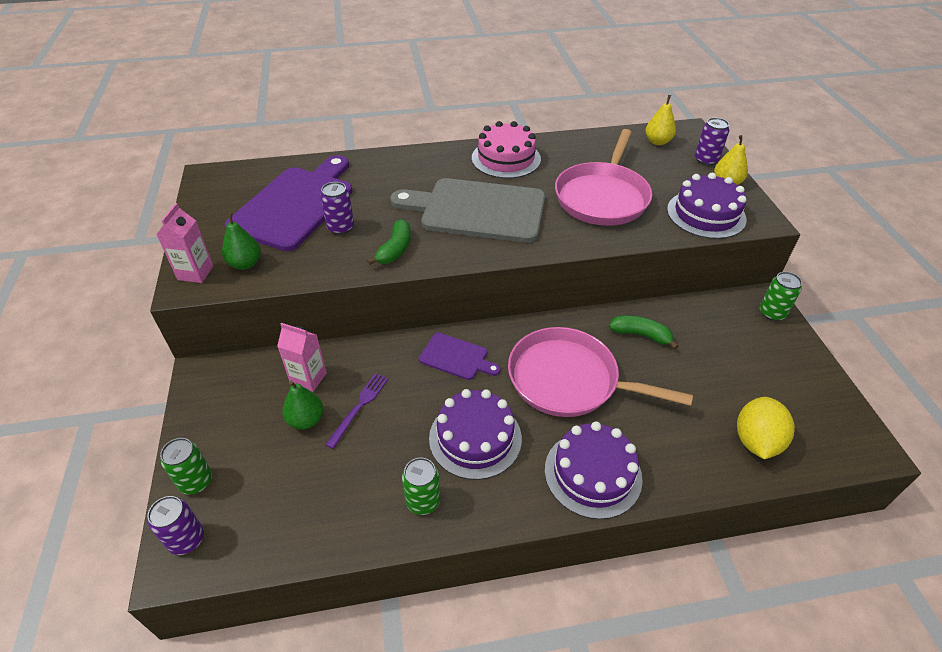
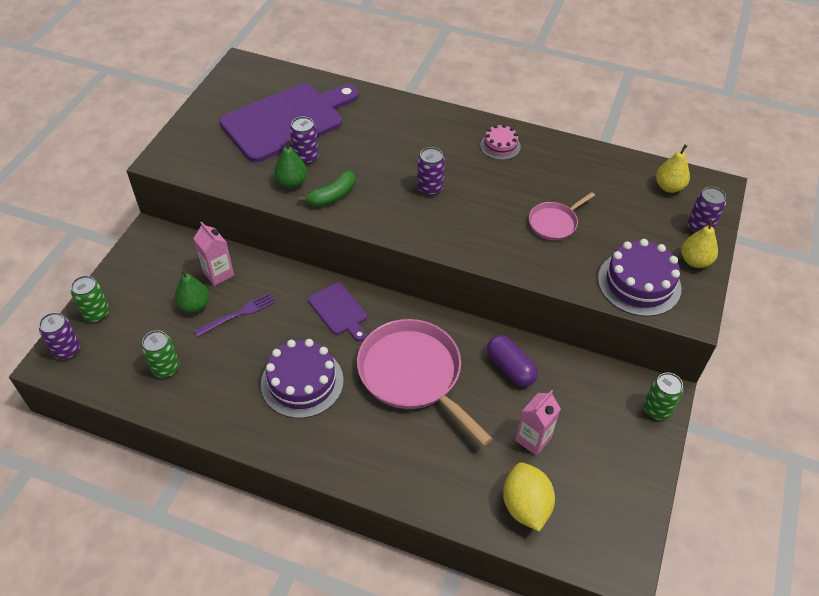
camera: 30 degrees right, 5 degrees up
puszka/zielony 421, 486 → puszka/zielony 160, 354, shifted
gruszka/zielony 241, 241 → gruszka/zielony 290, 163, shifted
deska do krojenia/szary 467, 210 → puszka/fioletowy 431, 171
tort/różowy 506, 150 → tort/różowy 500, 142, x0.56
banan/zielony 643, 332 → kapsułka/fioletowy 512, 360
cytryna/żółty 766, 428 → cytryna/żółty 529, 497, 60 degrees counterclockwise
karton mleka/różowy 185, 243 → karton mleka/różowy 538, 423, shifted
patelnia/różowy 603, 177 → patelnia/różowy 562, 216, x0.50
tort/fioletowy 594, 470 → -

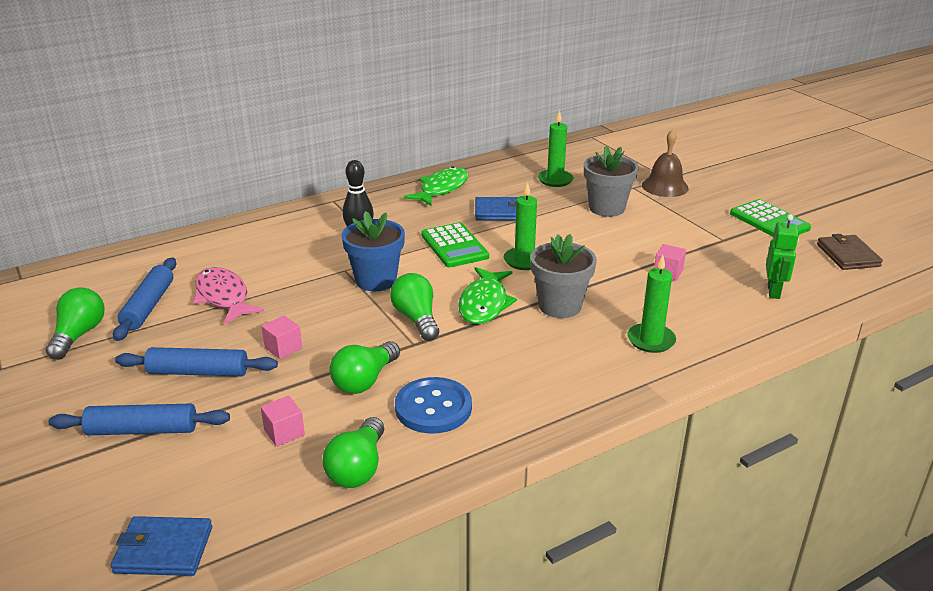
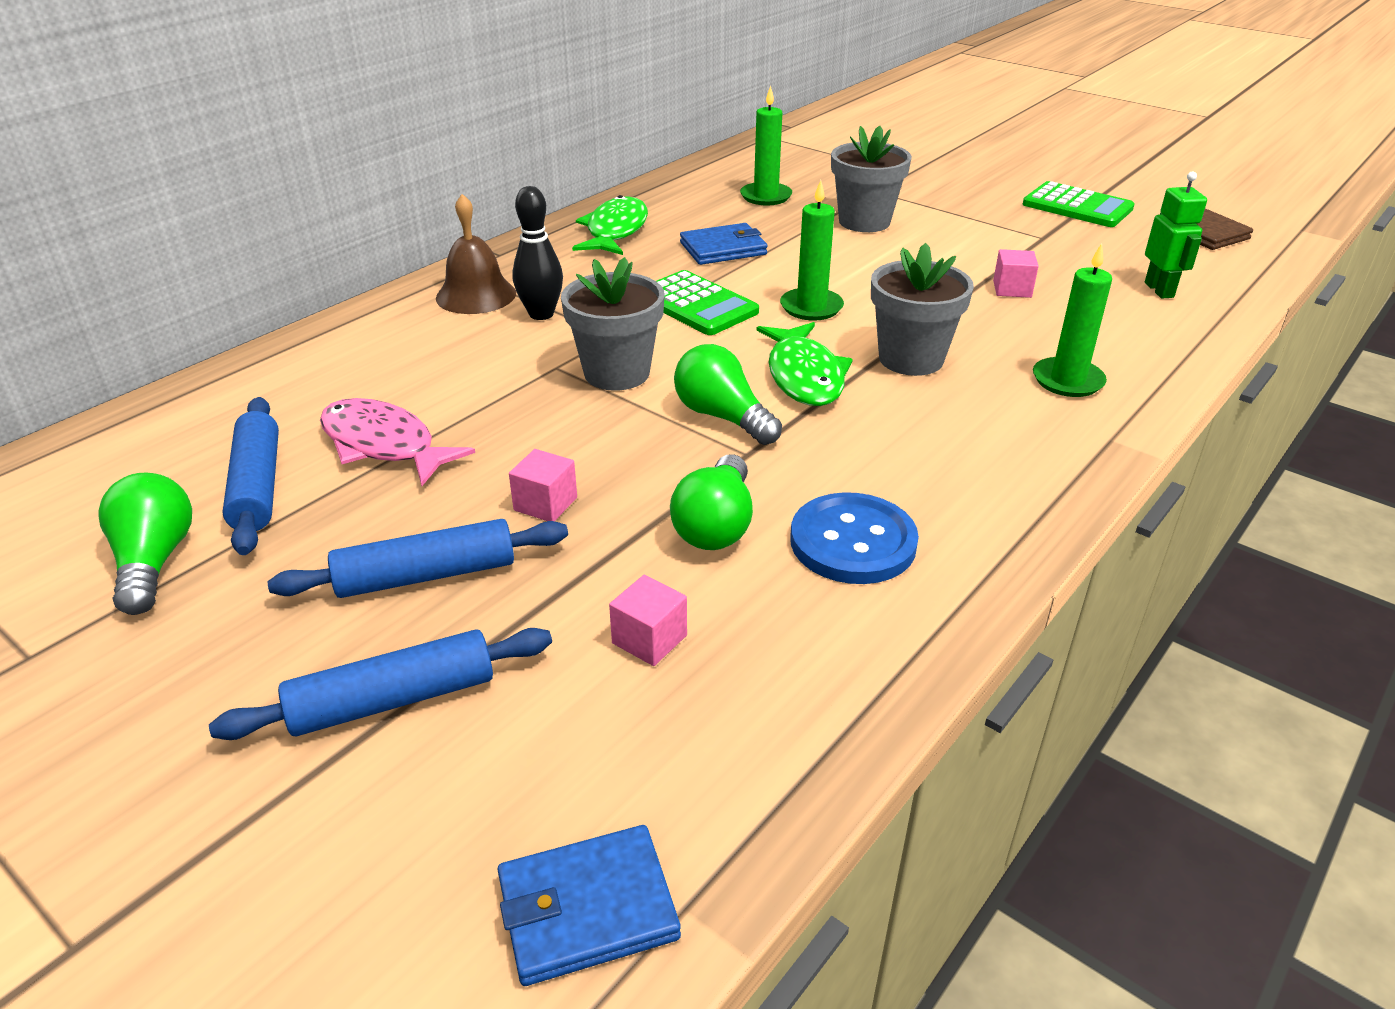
camera: 20 degrees left, 5 degrees up
dzwonek/brązowy 665, 163 → dzwonek/brązowy 476, 254, shifted
doniczka/niebieski 373, 251 → doniczka/szary 613, 324
żarówka/zielony 353, 452 → -

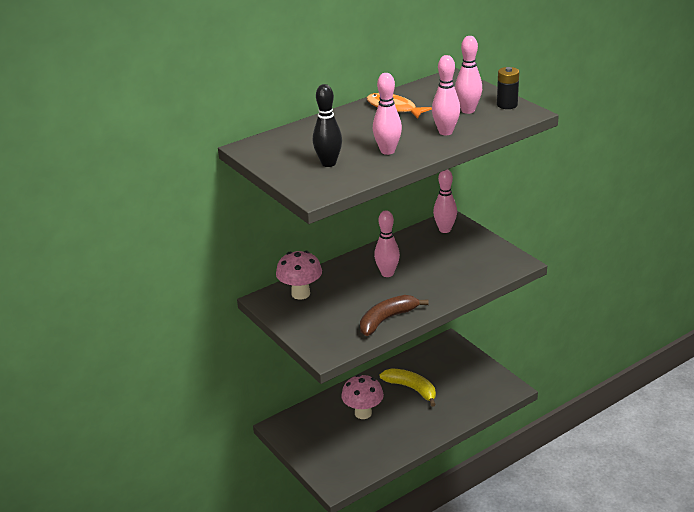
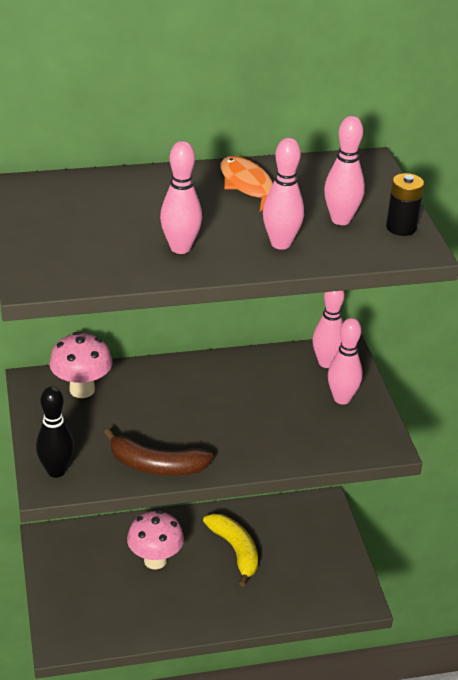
camera: 20 degrees right, 5 degrees up
kręgiel/czarny 327, 125 → kręgiel/czarny 55, 432, shifted
banan/brązowy 394, 315 → banan/brązowy 158, 452, 150 degrees counterclockwise
kręgiel/różowy 387, 243 → kręgiel/różowy 345, 361, shifted

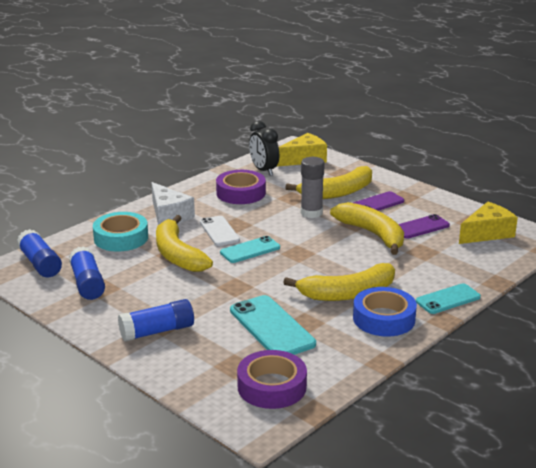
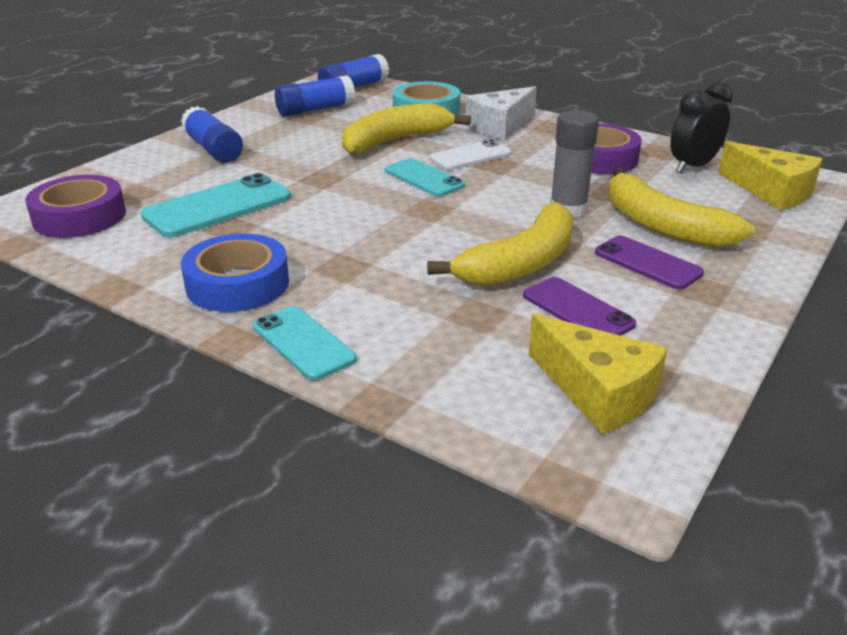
camera: 80 degrees right, 5 degrees up
banan/żółty 339, 282 → -

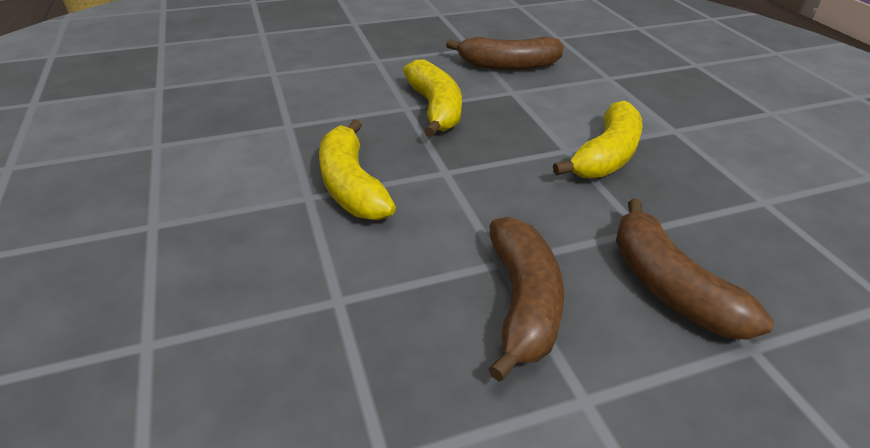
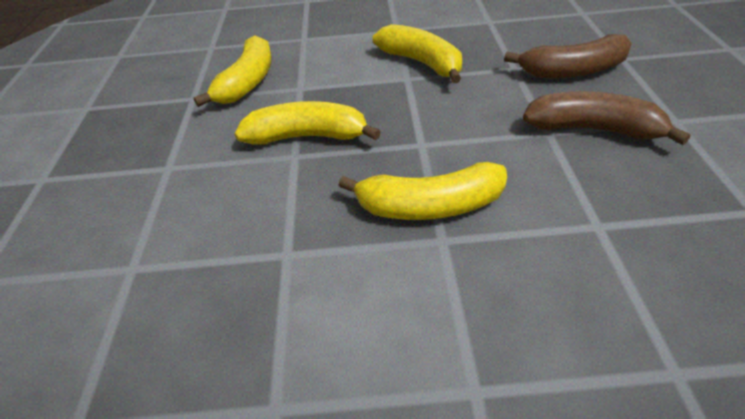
camera: 70 degrees left, 5 degrees up
banan/brązowy 505, 53 → banan/żółty 233, 71

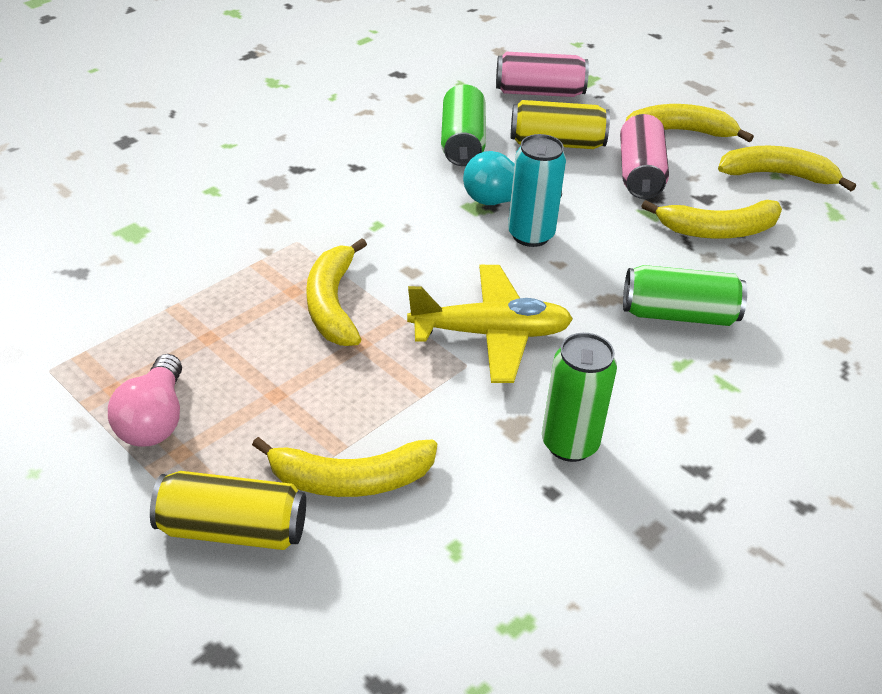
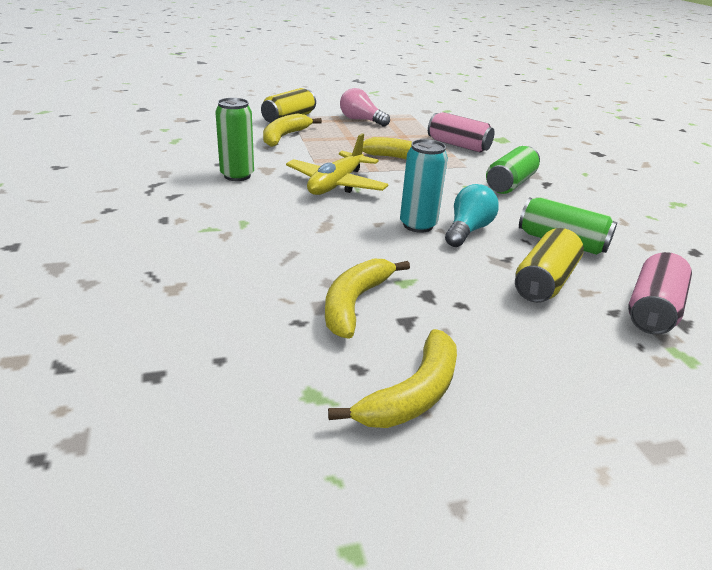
camera: 120 degrees right, 10 degrees down
puszka/różowy 644, 156 → puszka/różowy 461, 132, shifted
puszka/zielony 685, 295 → puszka/zielony 513, 170, shifted
banan/żółty 690, 123 → -

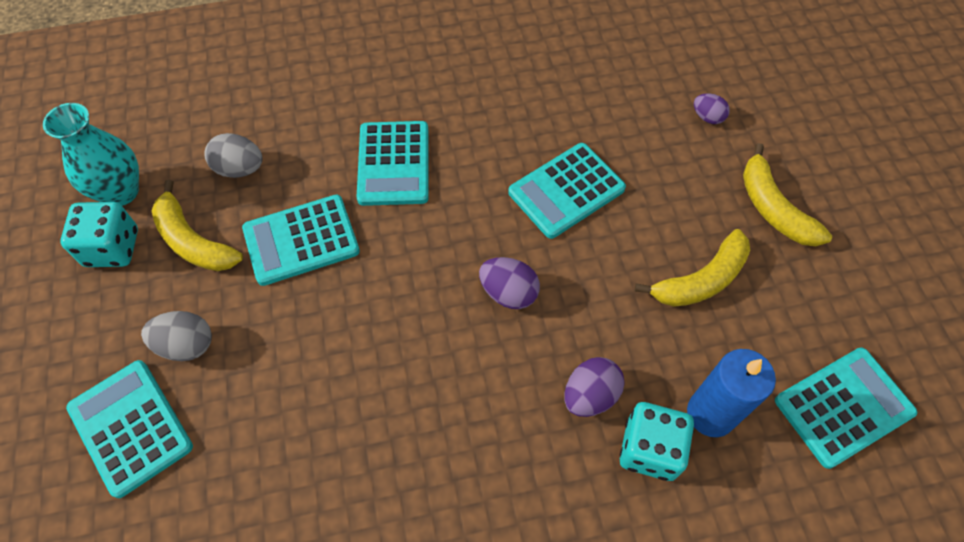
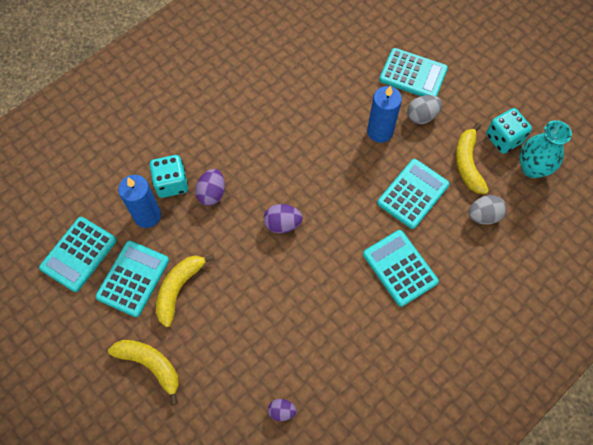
camera: 150 degrees right, 5 degrees up
kalkulator/turkusowy 567, 191 → kalkulator/turkusowy 132, 279, shifted
jajko/fioletowy 712, 108 → jajko/fioletowy 282, 410, shifted
- → świeca/niebieski 384, 114
banan/żółty 197, 225 → banan/żółty 472, 158, 105 degrees counterclockwise

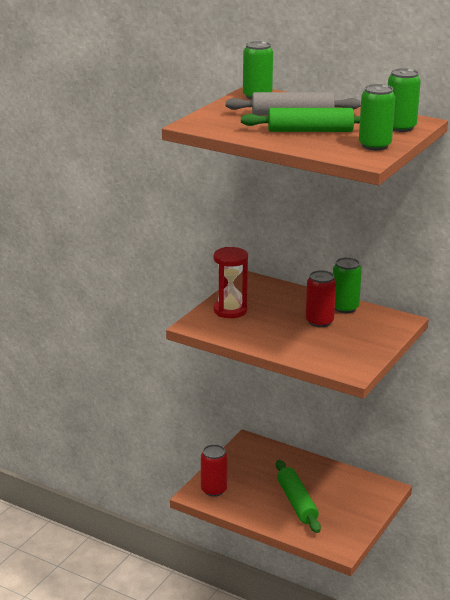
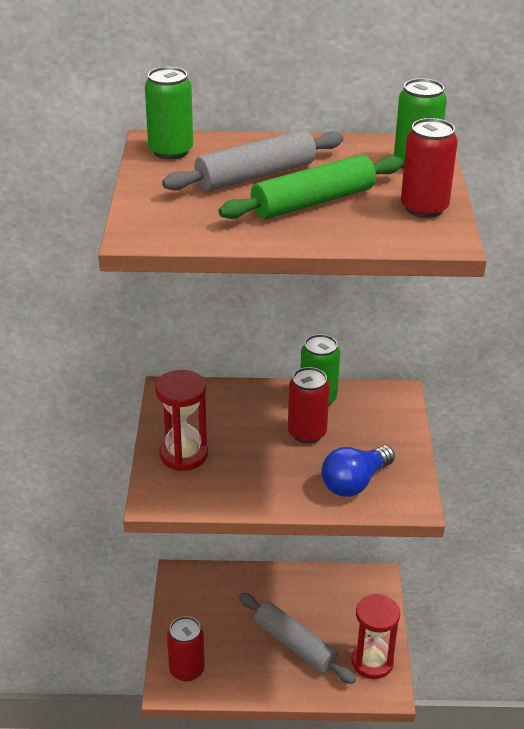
camera: 30 degrees left, 10 degrees up
wałek do ciasta/zielony 298, 496 → wałek do ciasta/szary 297, 638
- → żarówka/niebieski 358, 471
- → klepsydra/czerwony 376, 636
puszka/zielony 377, 117 → puszka/czerwony 429, 168

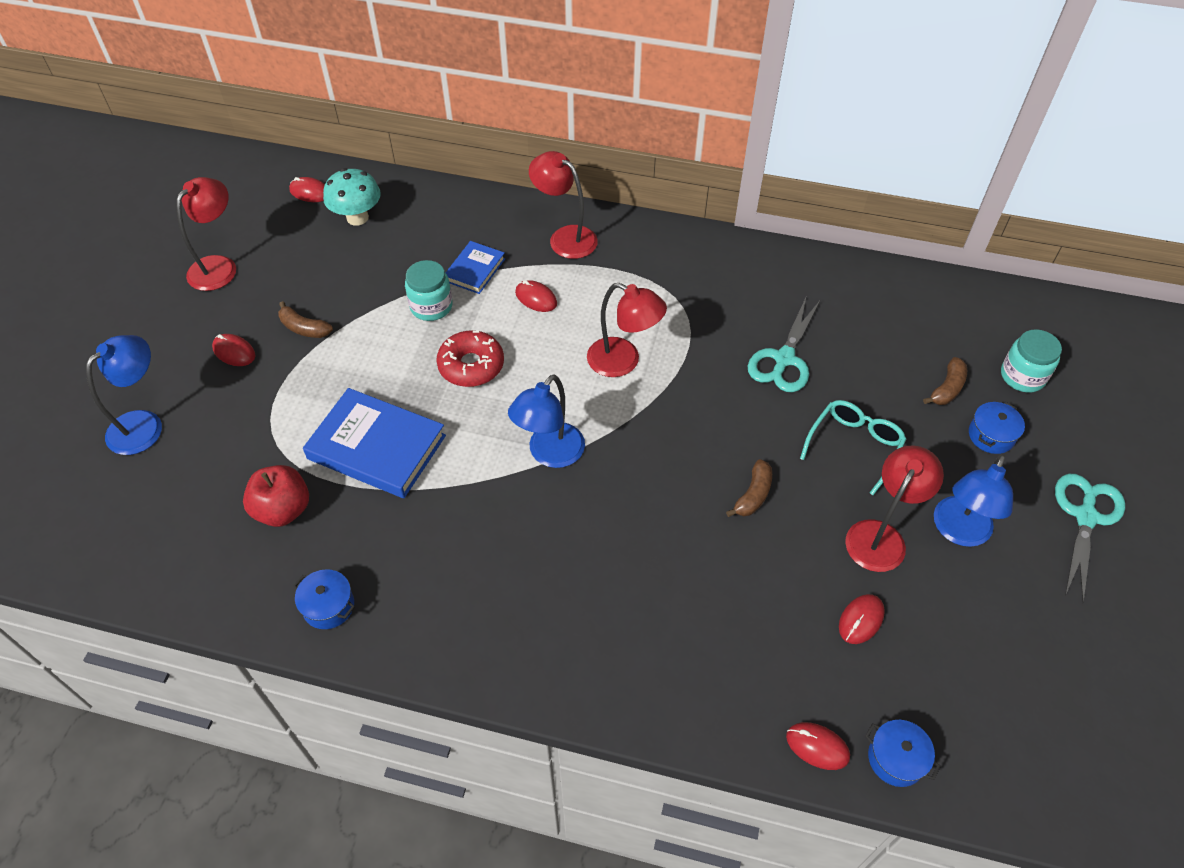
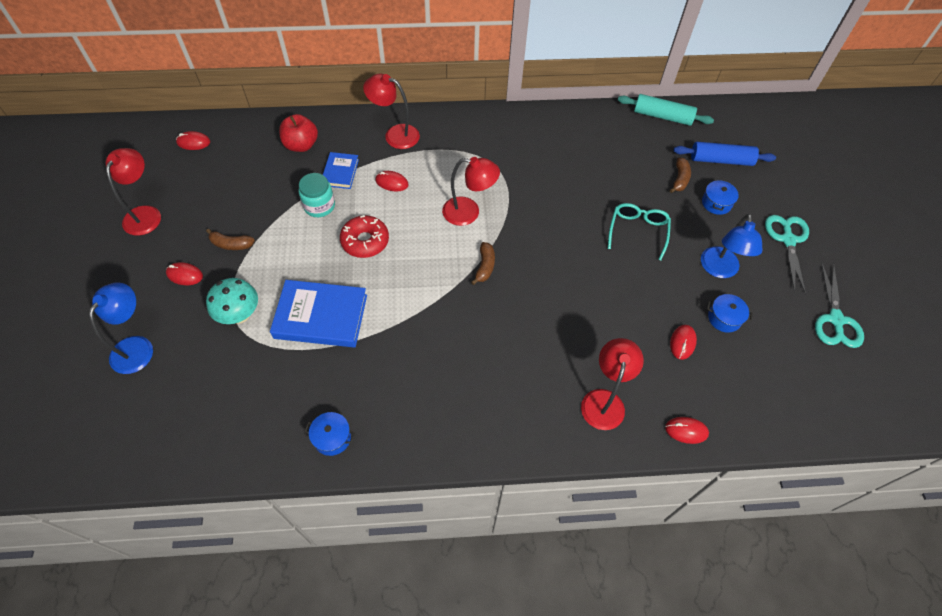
camera: 20 degrees left, 5 degrees up
grzyb/turkusowy 352, 197 → grzyb/turkusowy 232, 301, shifted
jabłko/czerwony 276, 496 → jabłko/czerwony 298, 133, shifted
banan/brązowy 749, 488 → banan/brązowy 483, 263, shifted
lampka/czerwony 894, 508 → lampka/czerwony 612, 384, shifted
- → wałek do ciasta/turkusowy 666, 110
słoik/turkusowy 1031, 360 → wałek do ciasta/niebieski 724, 154
garnek/niebieski 903, 753 → garnek/niebieski 730, 313, shifted
nożyczki/turkusowy 784, 345 → nożyczki/turkusowy 839, 305, shifted
lampka/niebieski 546, 421 → -

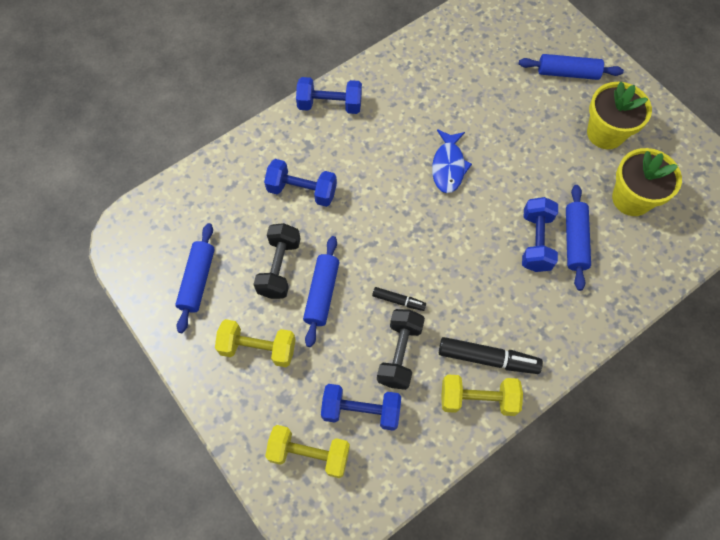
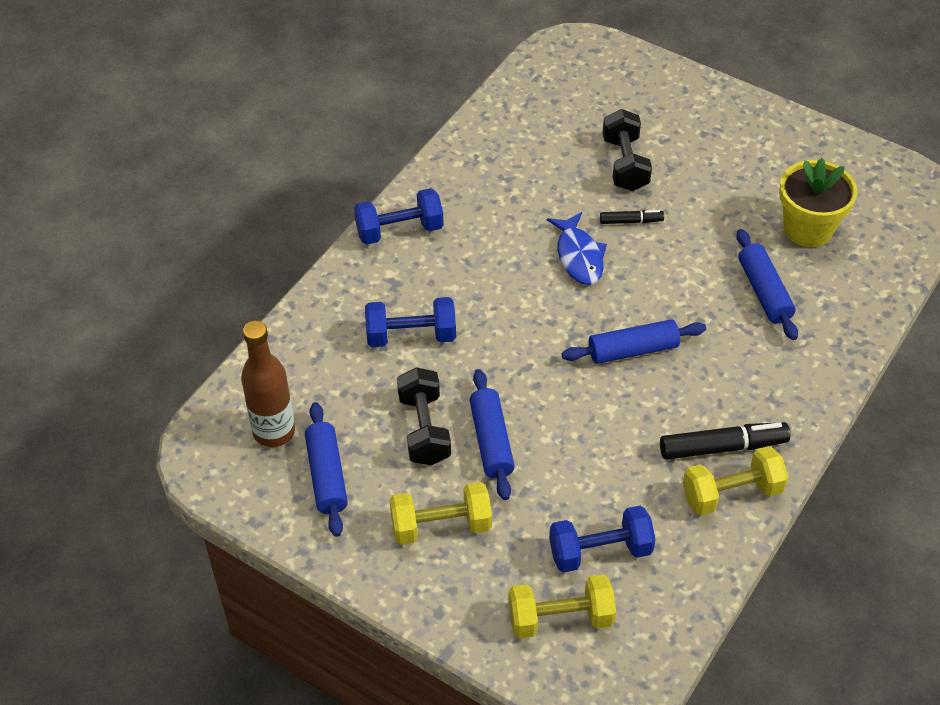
camera: 20 degrees left, 15 degrees down
- → butelka/brązowy 268, 383
wałek do ciasta/niebieski 571, 67 → wałek do ciasta/niebieski 634, 341, shifted
flamaster/czarny 399, 299 → flamaster/czarny 632, 217, shifted
hantel/czarny 401, 349 → hantel/czarny 627, 150, shifted
hantel/niebieski 540, 234 → -
doniczka/żółty 619, 115 → -

